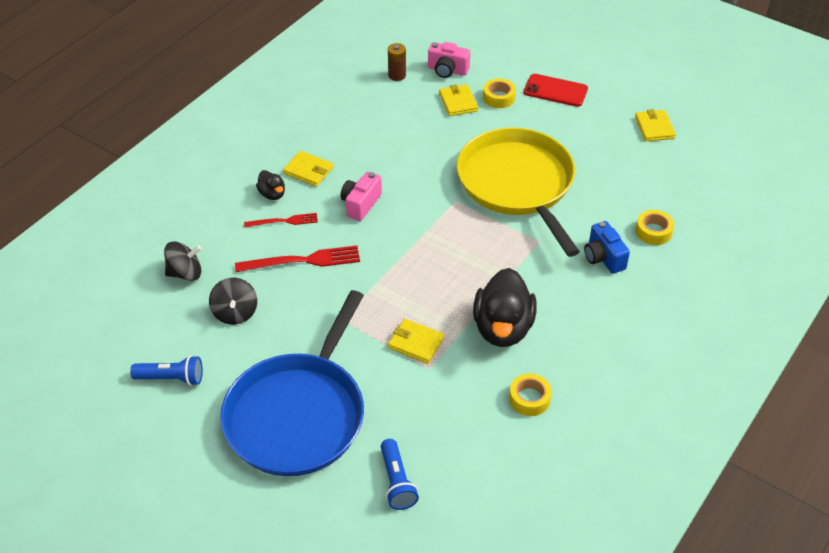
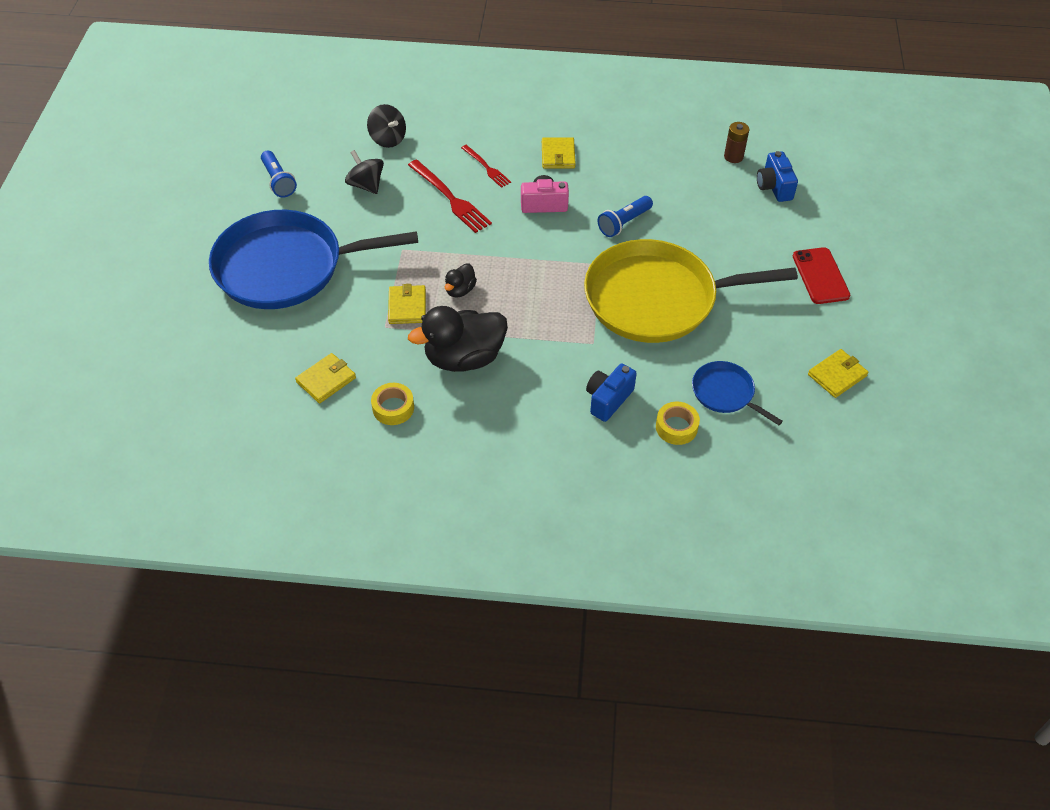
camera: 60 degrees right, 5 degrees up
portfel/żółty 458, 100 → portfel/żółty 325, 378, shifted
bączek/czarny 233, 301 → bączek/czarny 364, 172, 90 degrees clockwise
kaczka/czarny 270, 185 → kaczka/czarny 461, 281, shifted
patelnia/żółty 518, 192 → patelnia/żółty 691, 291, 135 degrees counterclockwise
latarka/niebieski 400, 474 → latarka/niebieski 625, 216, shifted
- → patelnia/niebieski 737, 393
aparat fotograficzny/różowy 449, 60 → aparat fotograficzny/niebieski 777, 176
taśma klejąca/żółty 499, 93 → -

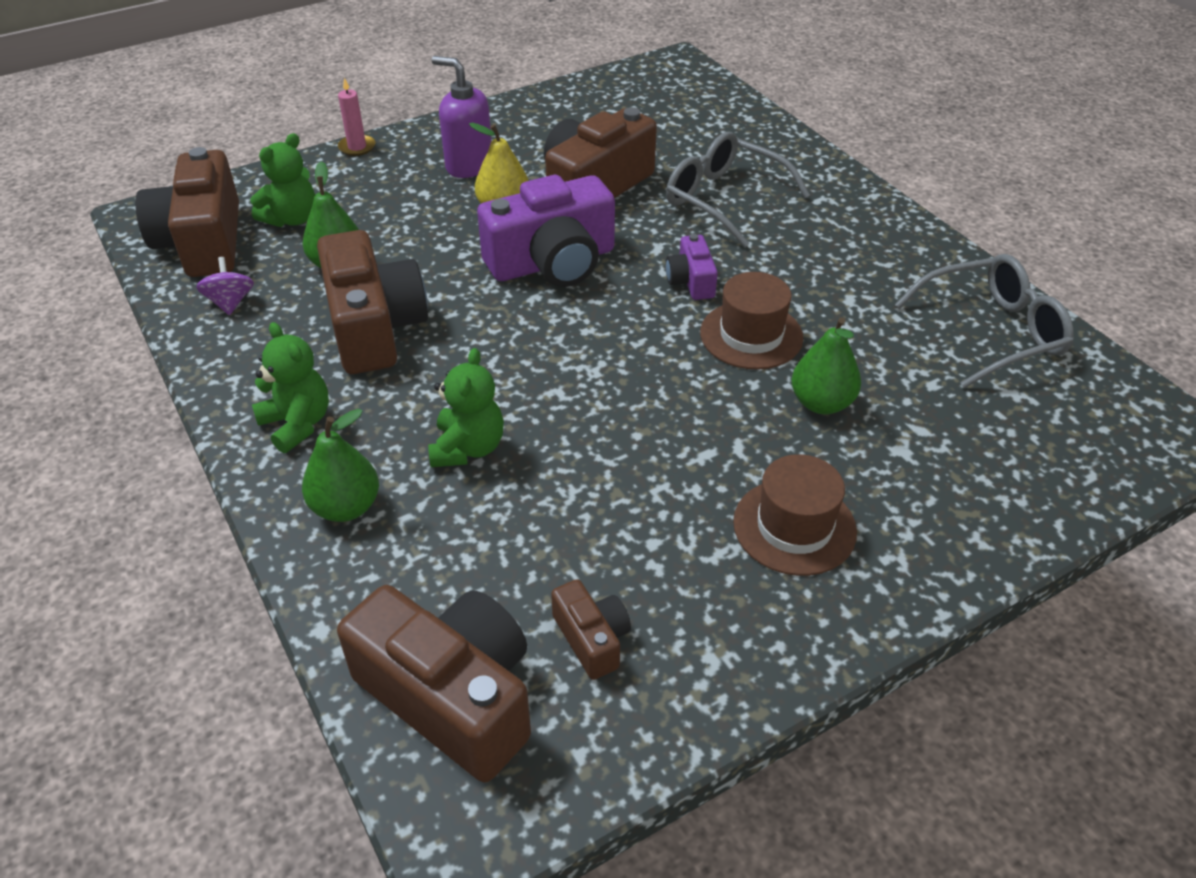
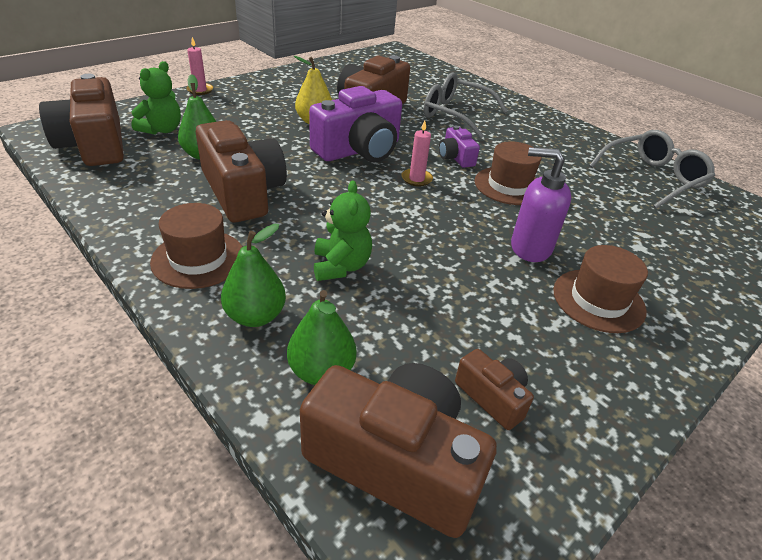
camera: 15 degrees left, 5 degrees down
miś/zielony 290, 387 → kapelusz/brązowy 196, 246
gruszka/zielony 826, 365 → gruszka/zielony 321, 337, shifted
- → świeca/różowy 417, 153
dozownik mydła/fioletowy 462, 117 → dozownik mydła/fioletowy 541, 204, shifted
bączek/fioletowy 225, 286 → -

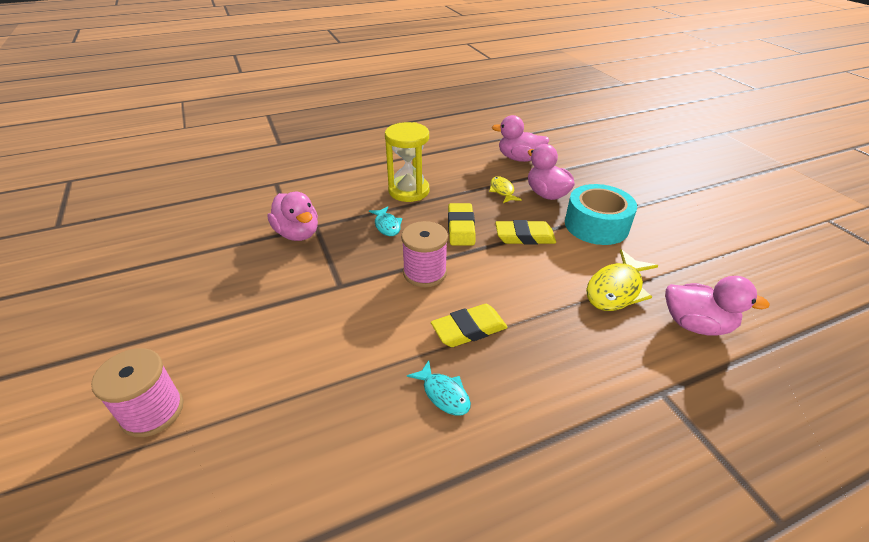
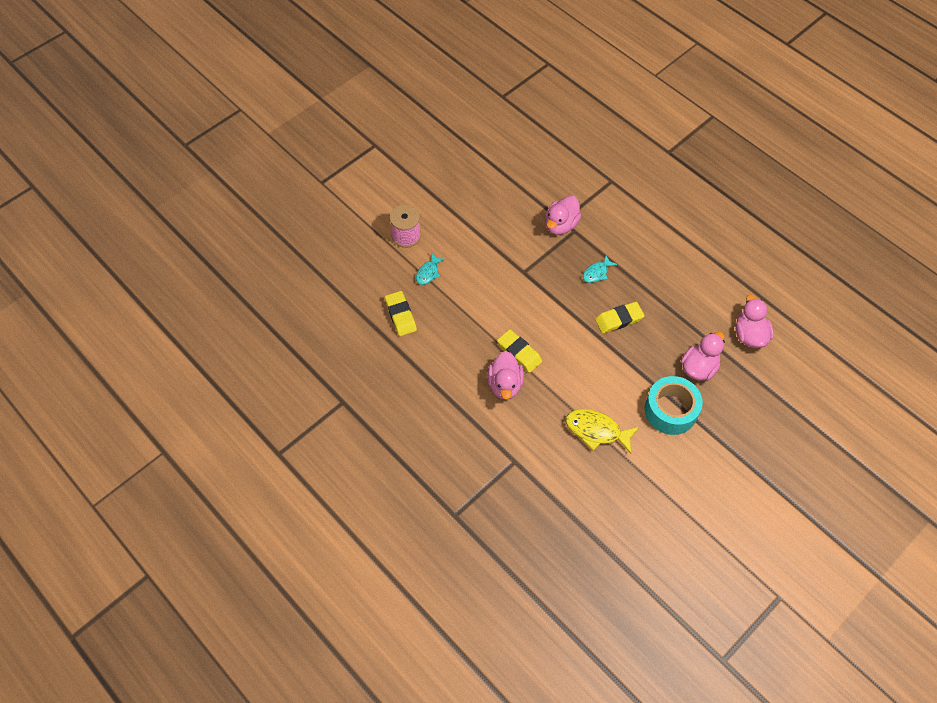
camera: 70 degrees right, 20 degrees up
gumka do mazania/żółty 525, 232 → gumka do mazania/żółty 401, 313, shifted
ryba/turkusowy 439, 388 → ryba/turkusowy 430, 269, shifted
kaczka/różowy 717, 306 → kaczka/różowy 505, 375, shifted
klepsydra/żółty 407, 162 → -
szpulka/różowy 424, 254 → -
ryba/żółty 505, 189 → -

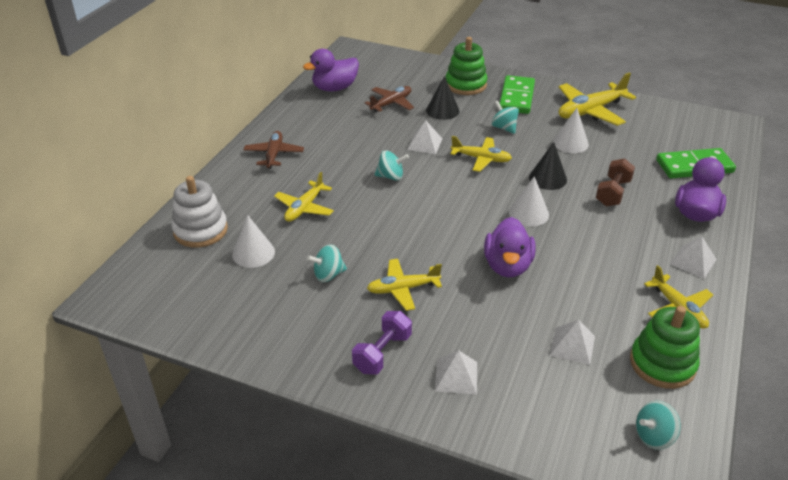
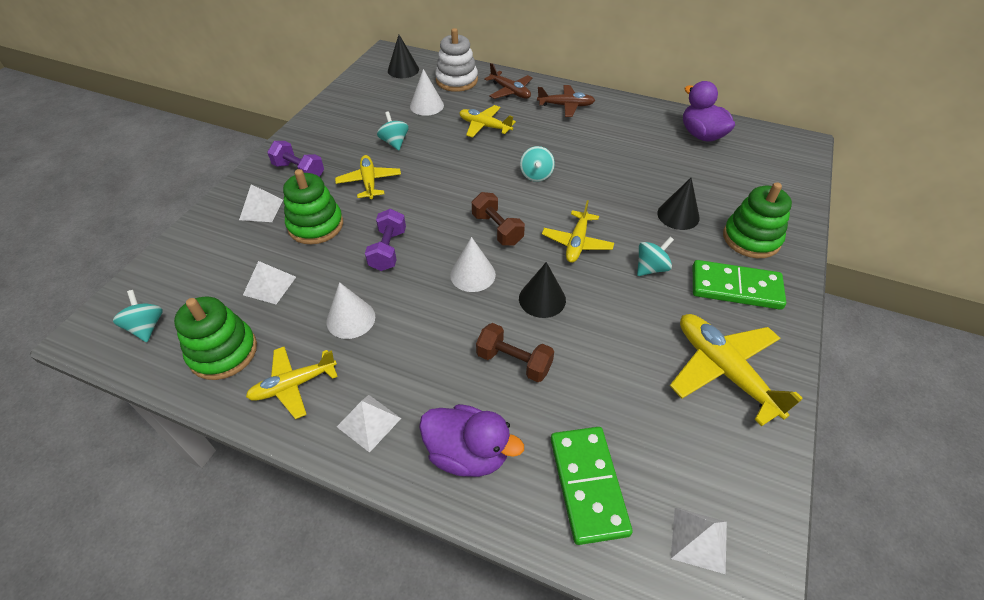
camera: 90 degrees right, 10 degrees up
- → zabawka nakładanka/zielony 313, 206
stożek/biały 571, 130 → stożek/biały 350, 310, shifted
kaczka/fioletowy 510, 247 → hantel/fioletowy 385, 240
- → stożek/czarny 403, 56
- → hantel/brązowy 498, 219
samolot/brązowy 389, 99 → samolot/brązowy 508, 81, shifted
piramida/biały 424, 137 → piramida/biały 699, 541, shifted

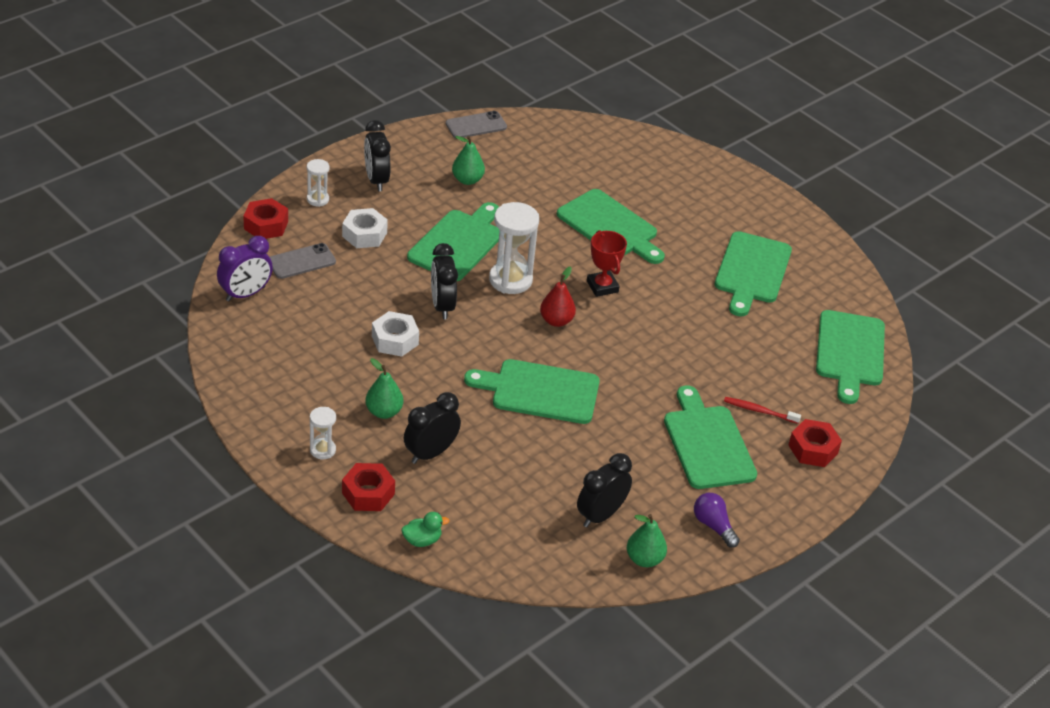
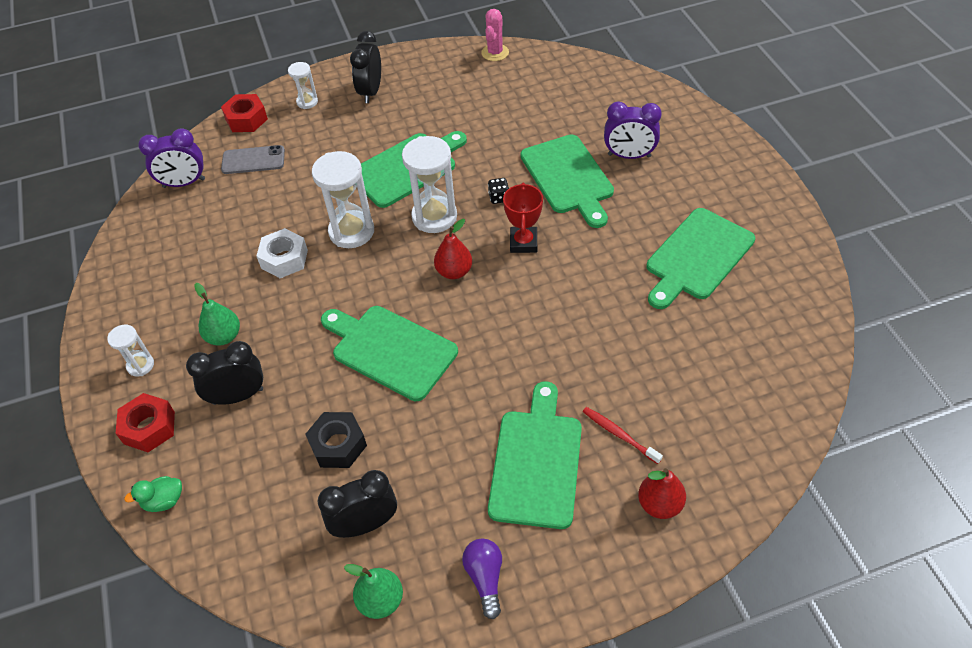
camera: 30 degrees right, 10 degrees up
kaczka/zielony 425, 529 → kaczka/zielony 153, 494, 150 degrees clockwise
- → nakrętka/czarny 336, 440
budzik/czarny 444, 281 → klepsydra/biały 343, 199
telefon/szary 476, 124 → kaktus/różowy 495, 35
- → kostka do gry/czarny 498, 191
- → budzik/fioletowy 633, 130
nakrętka/czerwony 815, 443 → gruszka/czerwony 662, 493
nakrętka/biały 365, 228 → -
gruszka/zielony 468, 160 → -
deska do krojenia/zielony 850, 357 → -

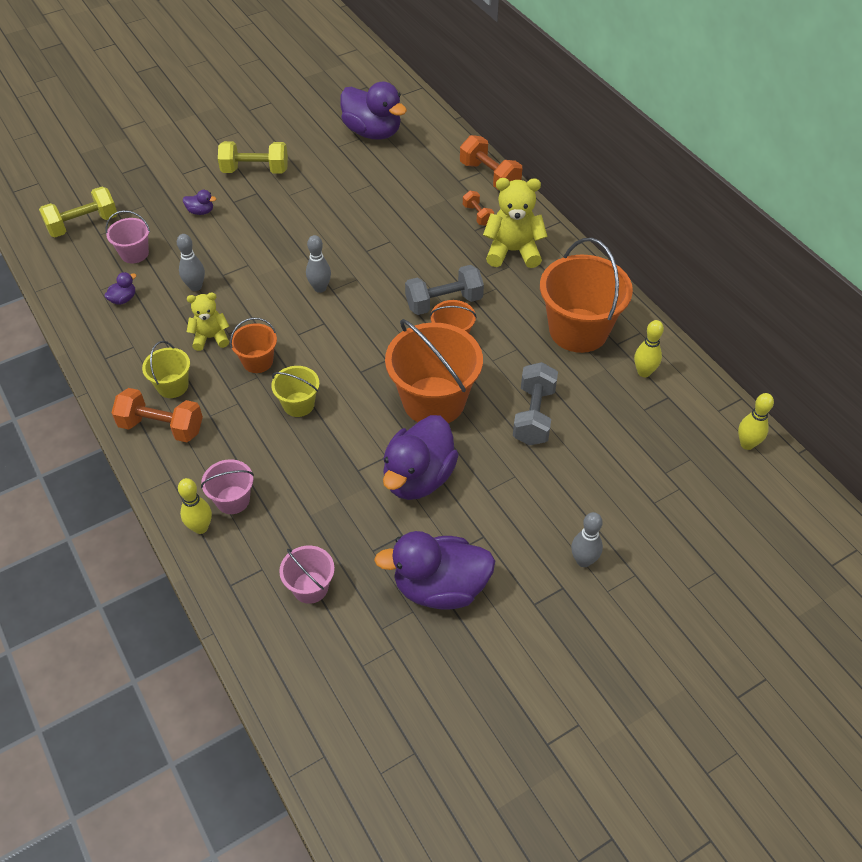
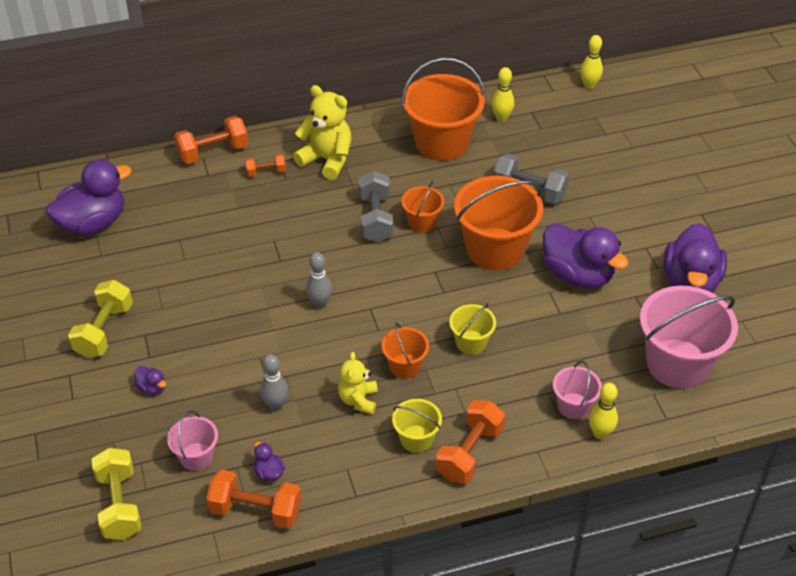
camera: 75 degrees left, 5 degrees down
kaczka/fioletowy 199, 202 → kaczka/fioletowy 150, 380, 105 degrees clockwise
- → hantel/pomarańczowy 254, 499
miś/żółty 515, 223 → miś/żółty 322, 132, 105 degrees clockwise
wiadro/różowy 307, 575 → wiadro/różowy 689, 337, x2.00
kręgiel/szary 587, 539 → -

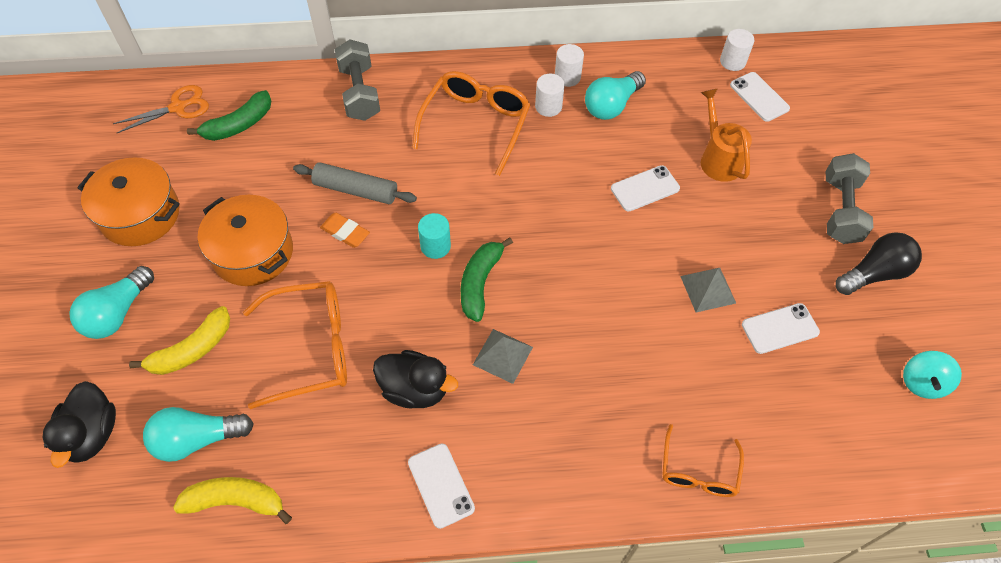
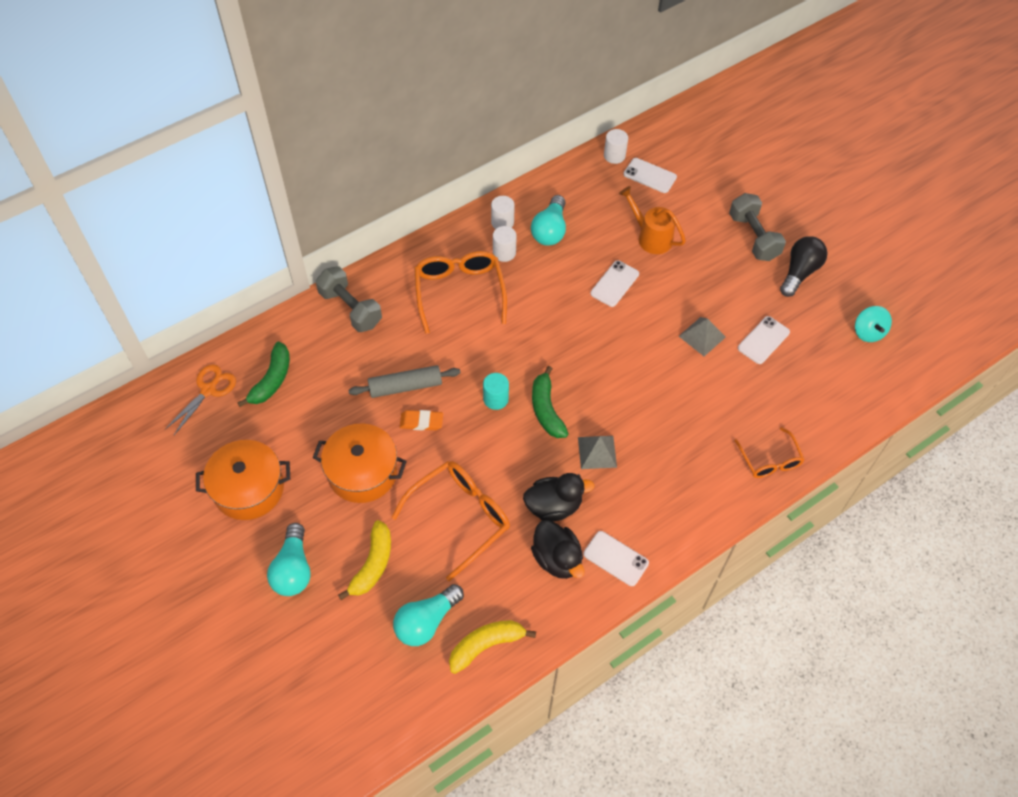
camera: 30 degrees left, 0 degrees up
kaczka/czarny 79, 424 → kaczka/czarny 558, 549, shifted

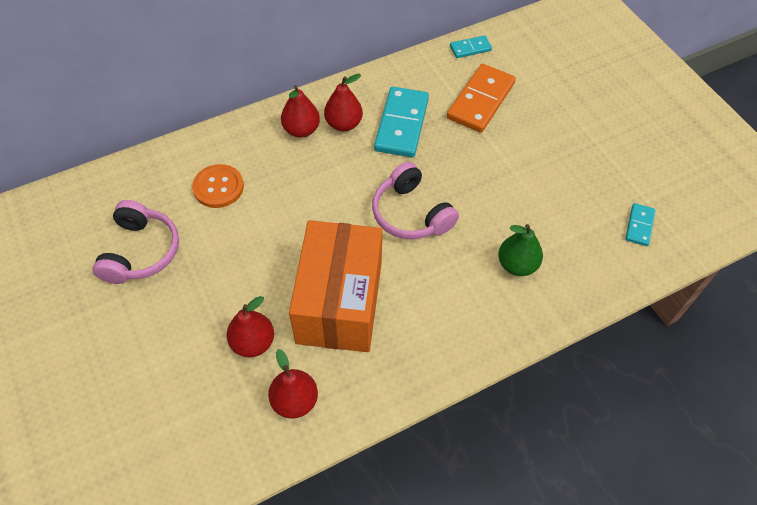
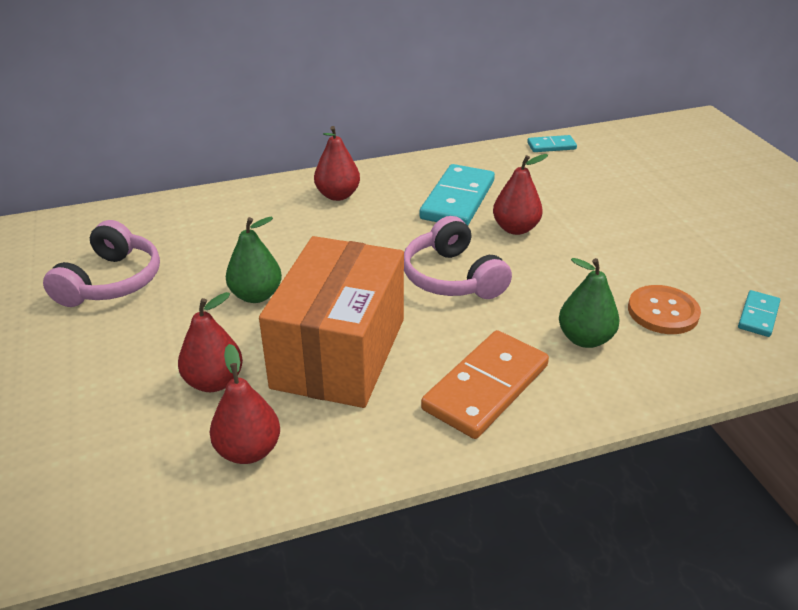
camera: 10 degrees right, 20 degrees down
- → gruszka/zielony 254, 260
kostka domina/pomarańczowy 481, 98 → kostka domina/pomarańczowy 485, 384, shifted
gruszka/czerwony 343, 102 → gruszka/czerwony 520, 194, shifted
guzik/pomarańczowy 218, 186 → guzik/pomarańczowy 664, 309, shifted

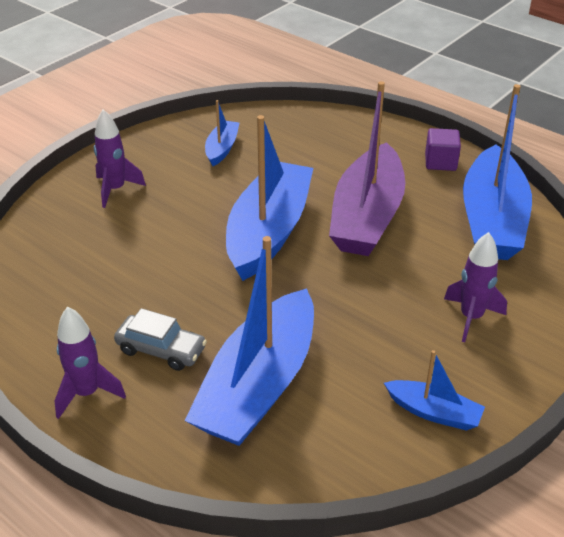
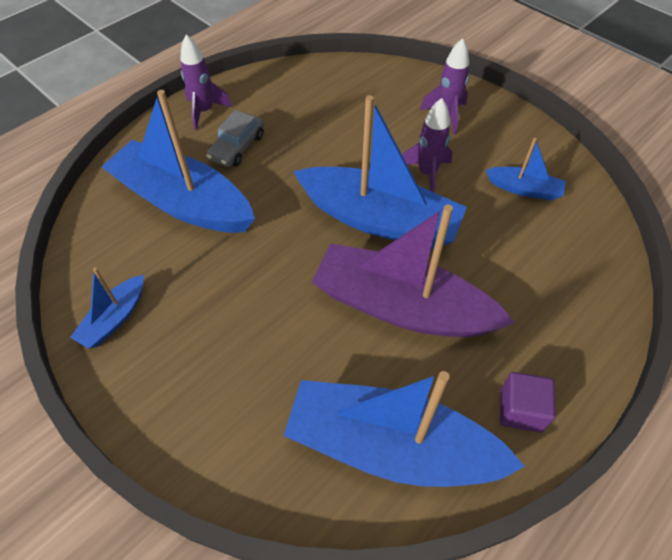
camera: 95 degrees right, 15 degrees up
rakieta/fioletowy 475, 287 → rakieta/fioletowy 427, 145, shifted

